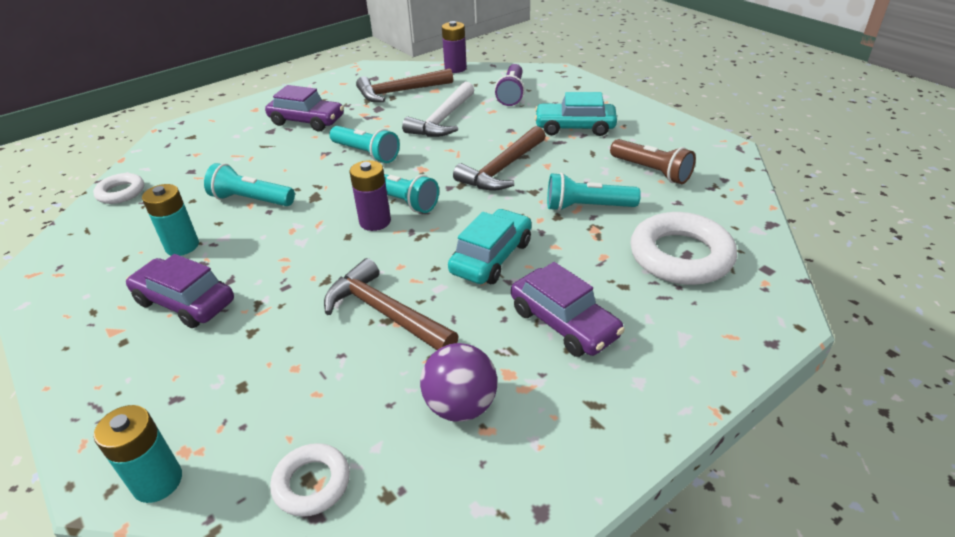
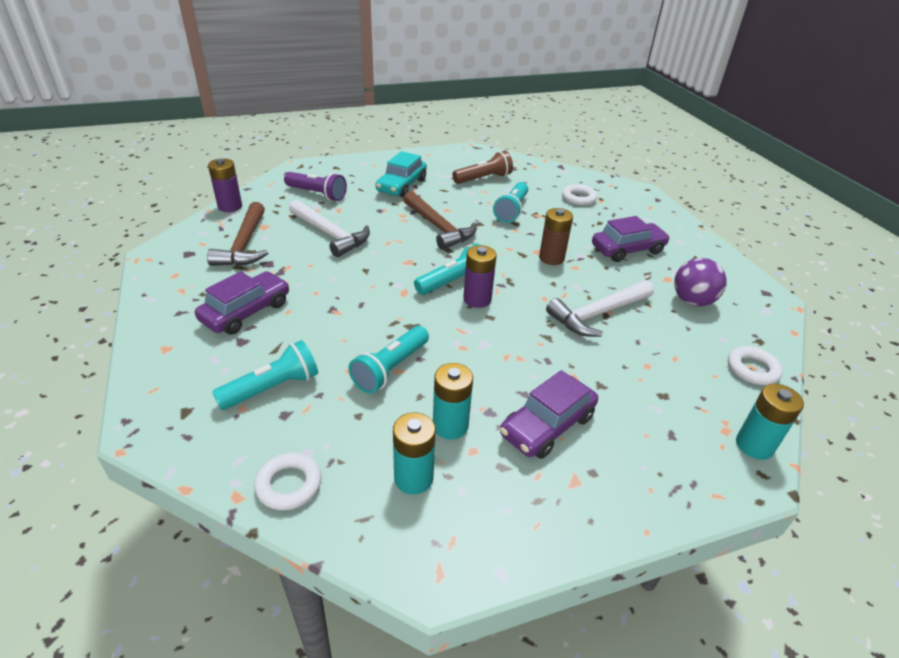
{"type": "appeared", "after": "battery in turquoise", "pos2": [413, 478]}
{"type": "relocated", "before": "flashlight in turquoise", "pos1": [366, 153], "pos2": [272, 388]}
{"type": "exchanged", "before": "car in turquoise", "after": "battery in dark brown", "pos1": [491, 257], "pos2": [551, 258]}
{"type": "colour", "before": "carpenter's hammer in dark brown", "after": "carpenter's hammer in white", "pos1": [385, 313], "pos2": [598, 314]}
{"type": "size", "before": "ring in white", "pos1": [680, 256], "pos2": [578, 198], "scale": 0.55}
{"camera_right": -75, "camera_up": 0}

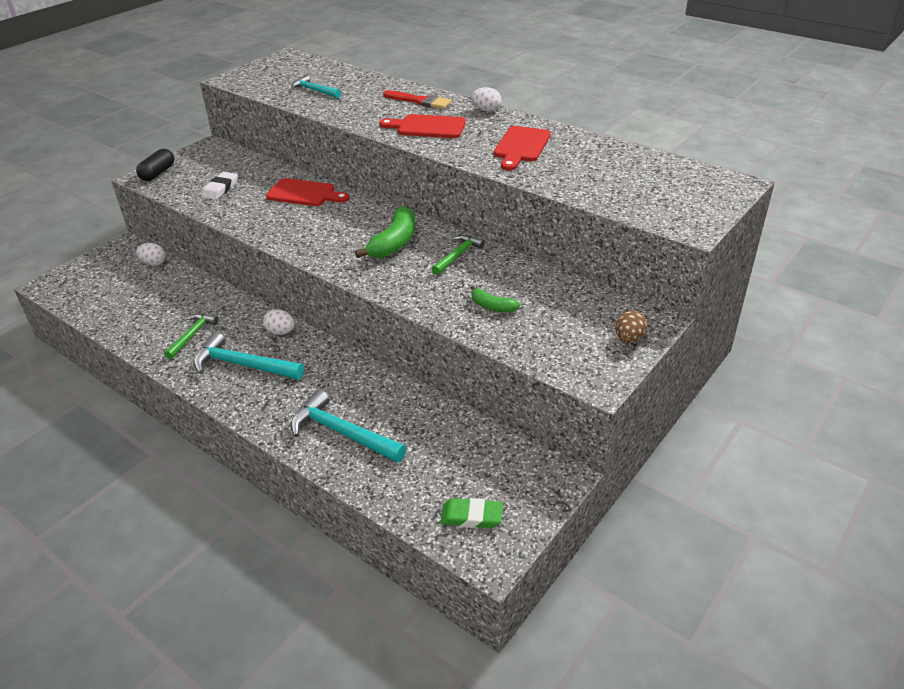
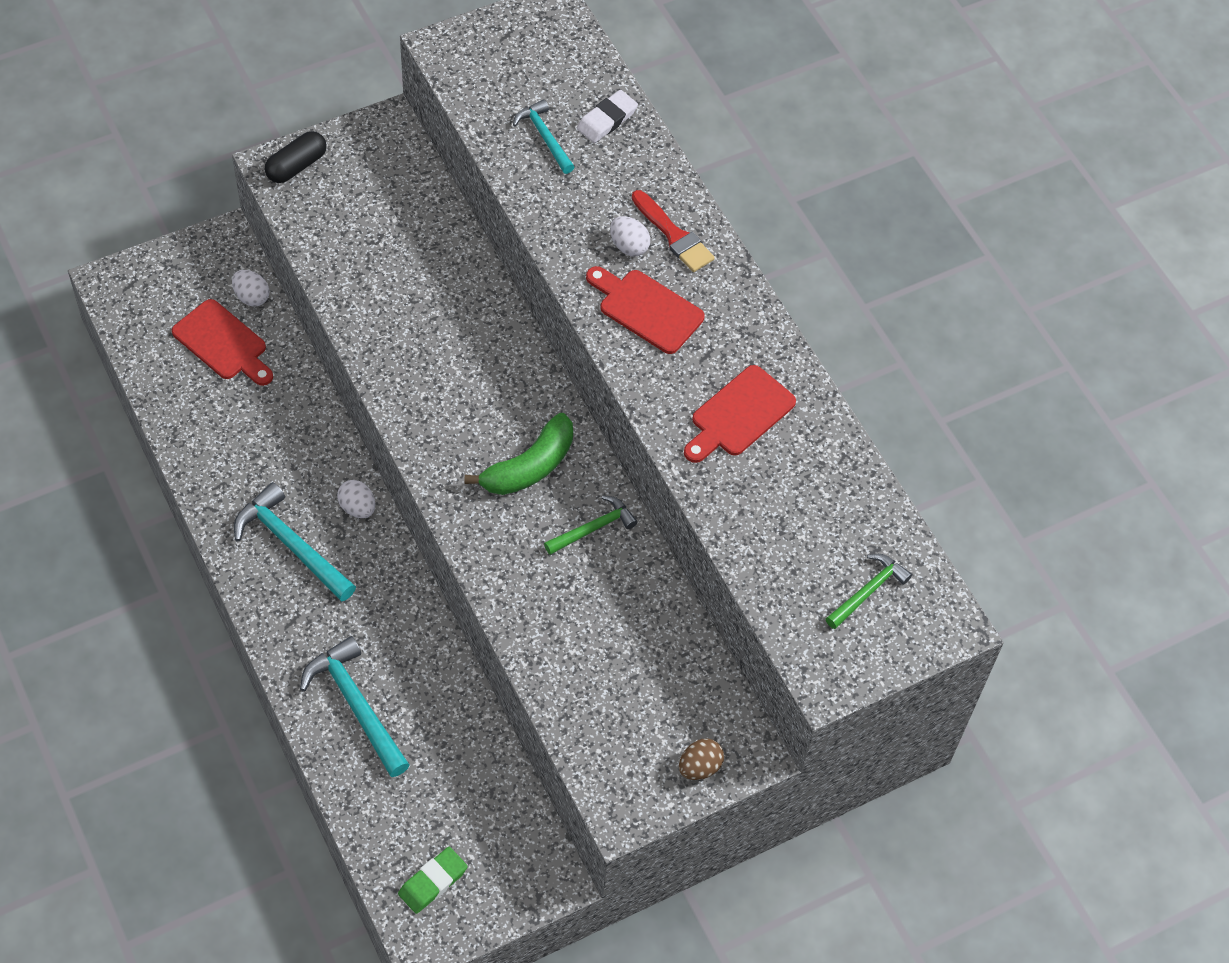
{"type": "missing", "before": "banana in emerald", "pos1": [492, 306]}
{"type": "relocated", "before": "carpenter's hammer in emerald", "pos1": [192, 335], "pos2": [868, 591]}
{"type": "relocated", "before": "gum eraser in white", "pos1": [220, 189], "pos2": [607, 120]}
{"type": "relocated", "before": "bread board in crimson", "pos1": [304, 193], "pos2": [223, 343]}
{"type": "relocated", "before": "egg in white", "pos1": [486, 110], "pos2": [629, 246]}
{"type": "spun", "before": "gum eraser in emerald", "pos1": [471, 516], "pos2": [433, 882], "turn": -75}
{"camera_right": 20, "camera_up": 20}

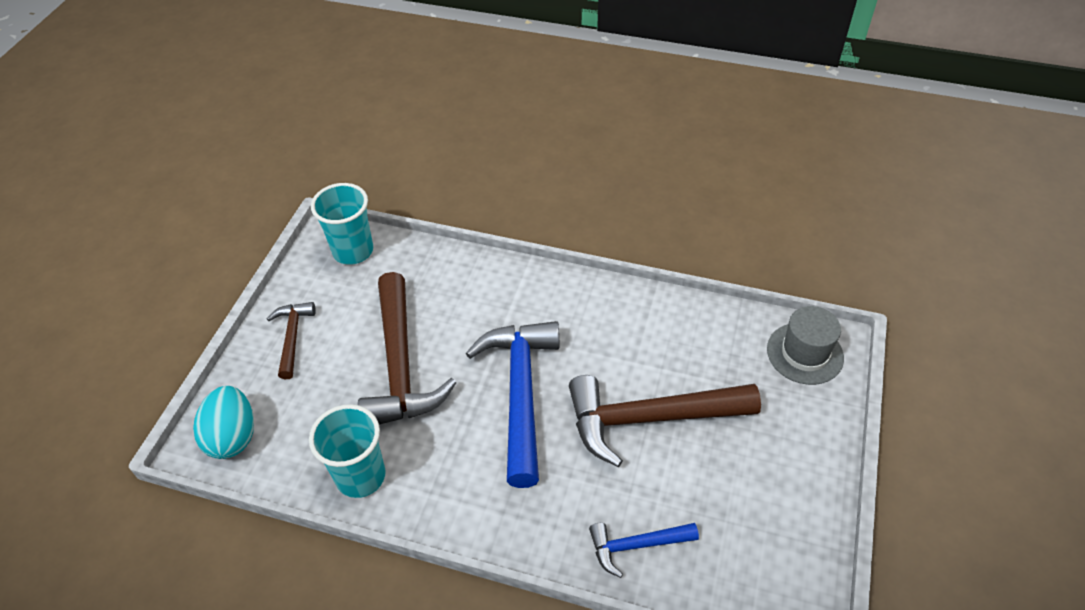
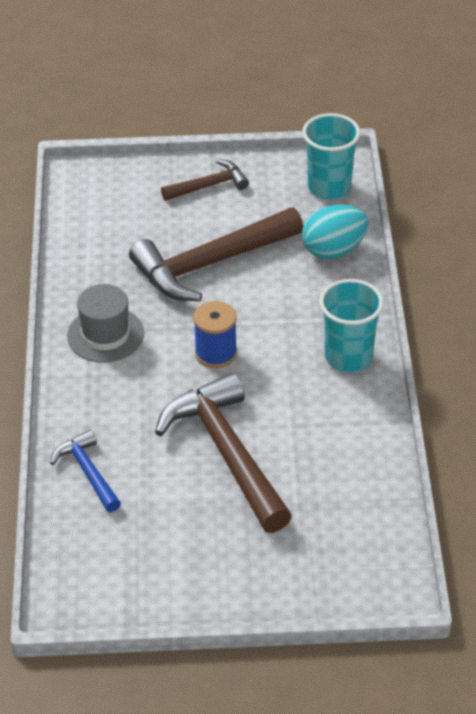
{"type": "relocated", "before": "egg in turquoise", "pos1": [233, 436], "pos2": [334, 250]}
{"type": "relocated", "before": "cup in turquoise", "pos1": [361, 476], "pos2": [348, 357]}
{"type": "relocated", "before": "tall hat in grey", "pos1": [804, 353], "pos2": [105, 335]}
{"type": "exchanged", "before": "carpenter's hammer in royal blue", "after": "reel of thread in royal blue", "pos1": [520, 393], "pos2": [216, 353]}
{"camera_right": 70, "camera_up": -5}

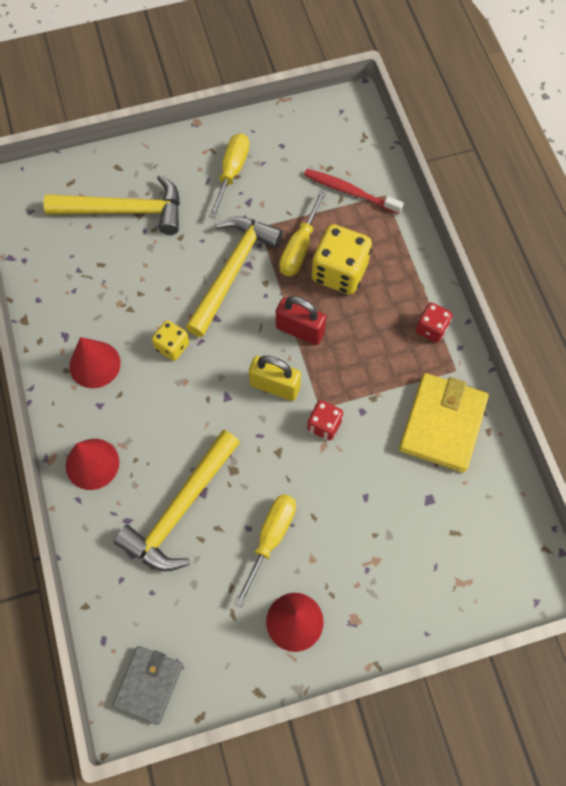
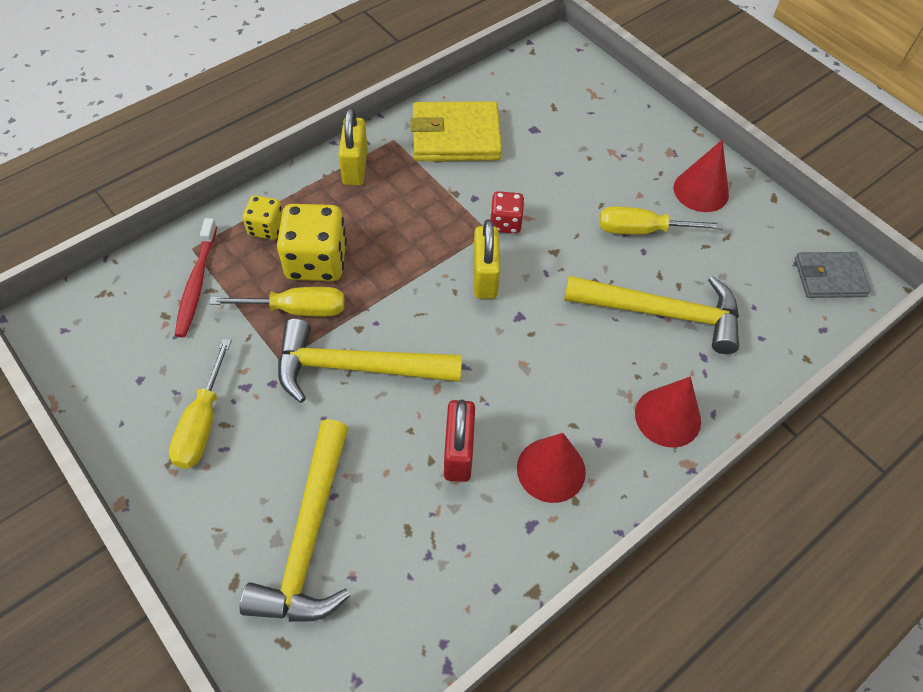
{"type": "relocated", "before": "die in bright yellow", "pos1": [172, 346], "pos2": [266, 228]}
{"type": "relocated", "before": "lock in crimson", "pos1": [300, 330], "pos2": [458, 452]}
{"type": "exchanged", "before": "die in crimson", "after": "lock in bright yellow", "pos1": [431, 329], "pos2": [355, 167]}
{"type": "spun", "before": "carpenter's hammer in bright yellow", "pos1": [124, 210], "pos2": [309, 536], "turn": -150}
{"type": "spun", "before": "hand screwdriver in bright yellow", "pos1": [232, 172], "pos2": [202, 423], "turn": -75}
{"camera_right": -115, "camera_up": -10}

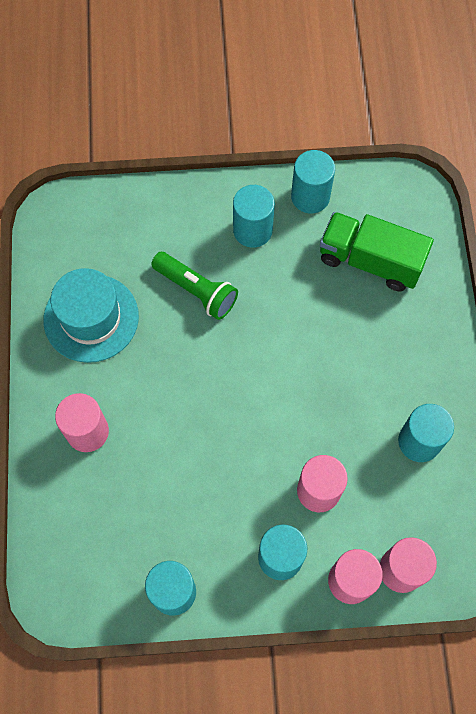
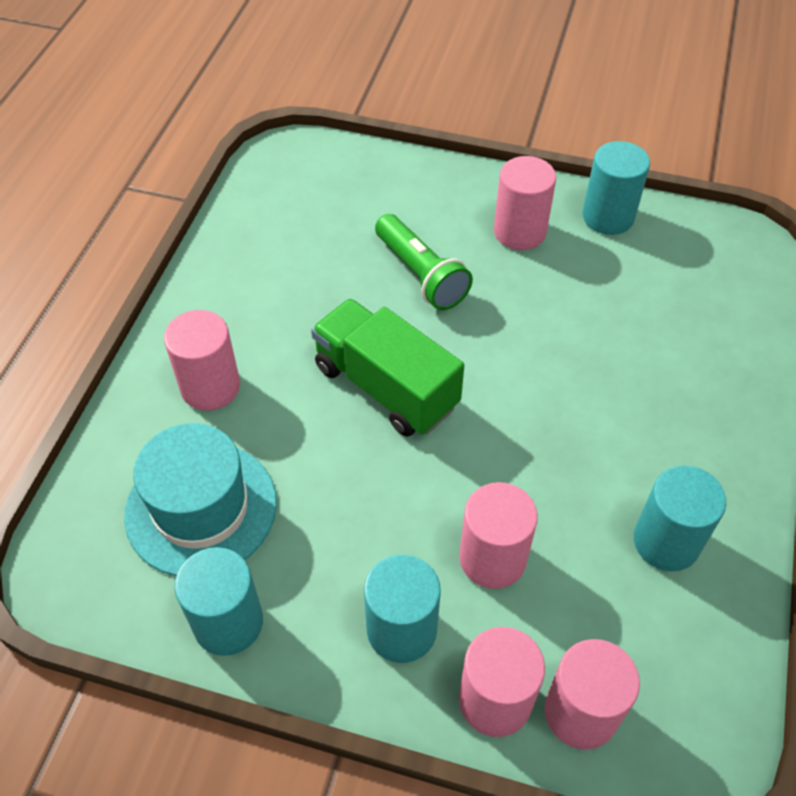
{"type": "relocated", "before": "tall hat in turquoise", "pos1": [91, 318], "pos2": [201, 508]}
{"type": "relocated", "before": "toy truck in emerald", "pos1": [370, 261], "pos2": [386, 387]}
{"type": "colour", "before": "solid cylinder in turquoise", "after": "solid cylinder in rosy", "pos1": [252, 230], "pos2": [519, 232]}
{"camera_right": 20, "camera_up": -15}

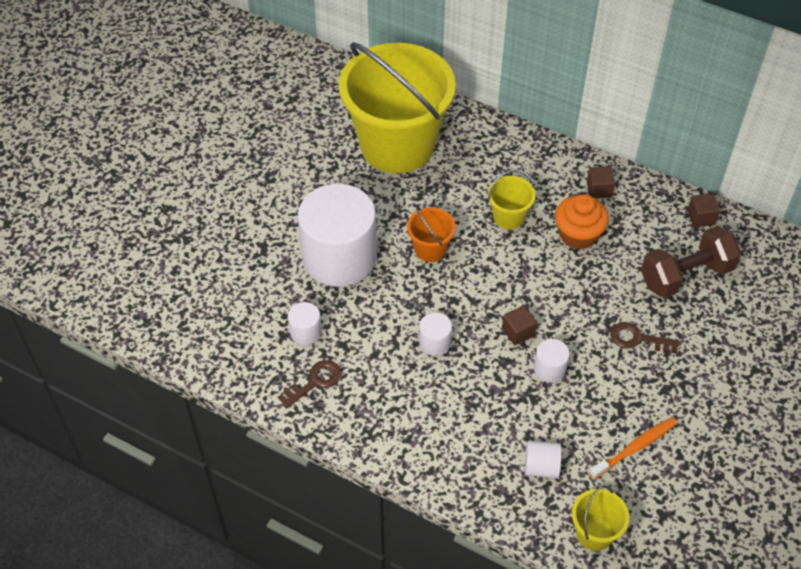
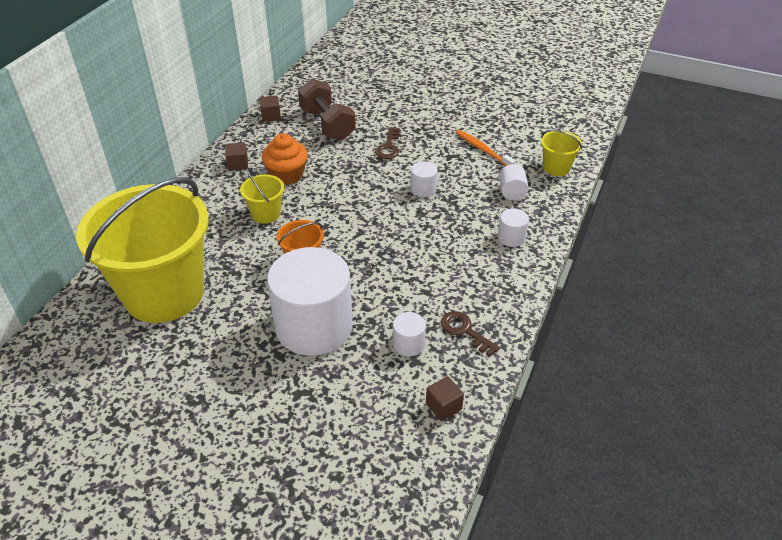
{"type": "relocated", "before": "solid cylinder in white", "pos1": [435, 342], "pos2": [511, 237]}
{"type": "relocated", "before": "block in dark brown", "pos1": [518, 332], "pos2": [443, 406]}
{"camera_right": -95, "camera_up": -10}

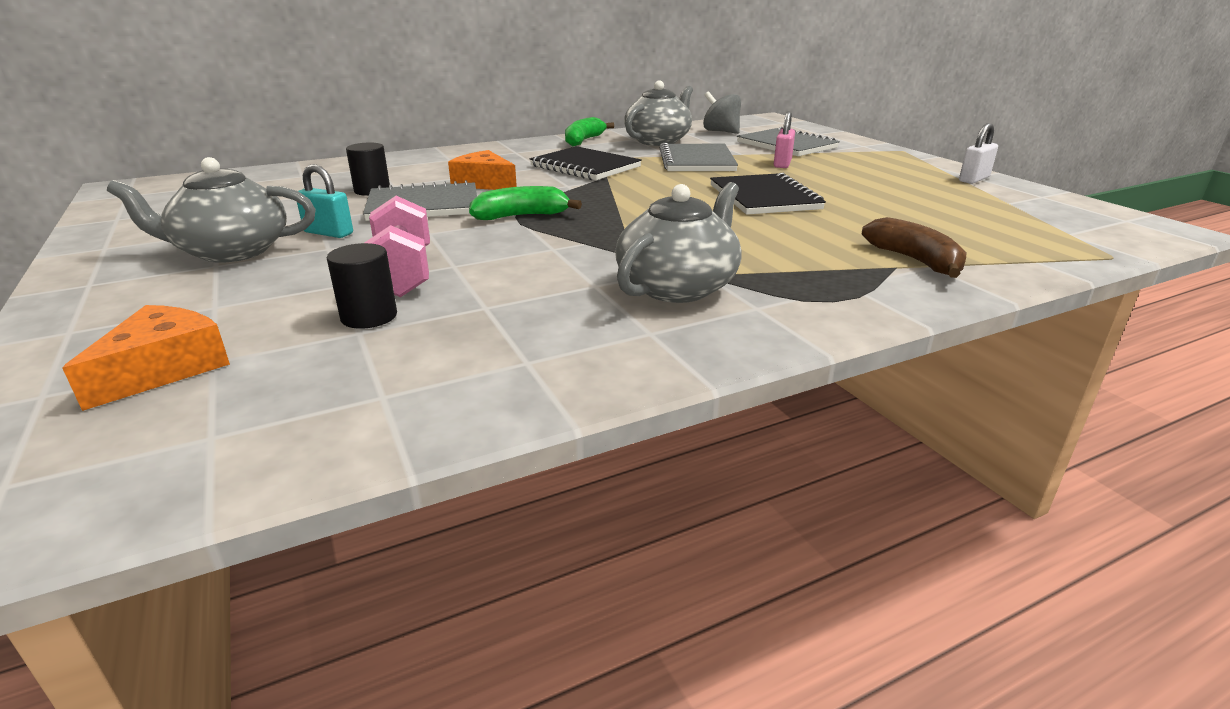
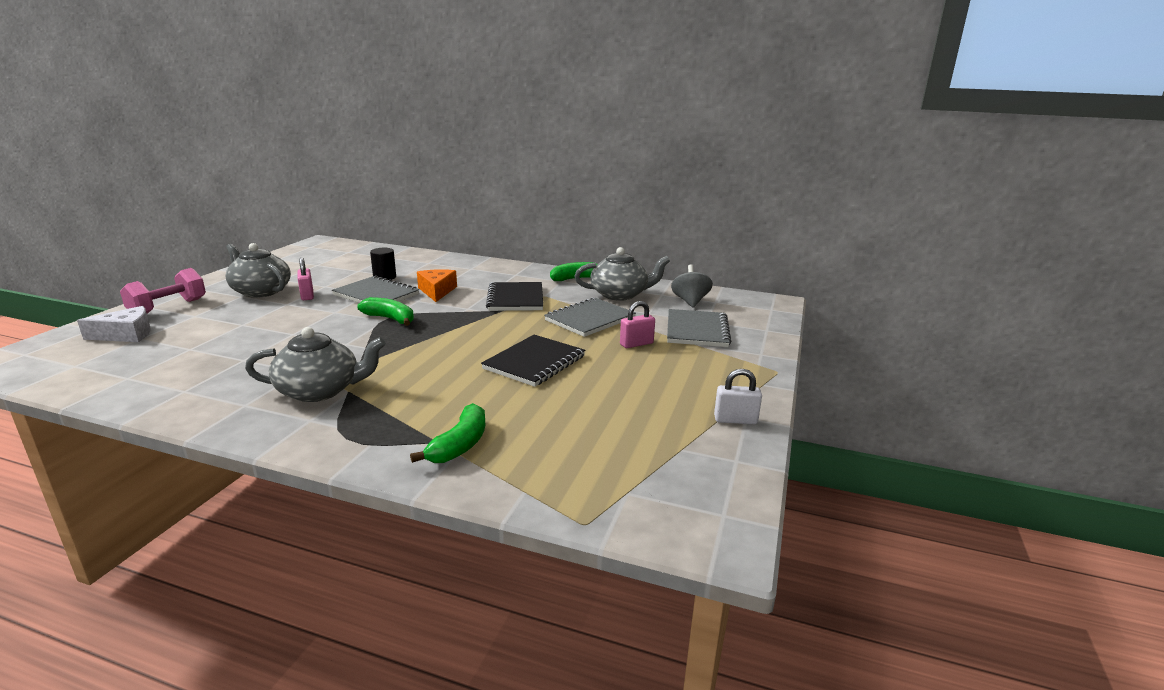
{"type": "missing", "before": "solid cylinder in black", "pos1": [369, 316]}
{"type": "relocated", "before": "free weight in rosy", "pos1": [403, 274], "pos2": [168, 307]}
{"type": "colour", "before": "piece of cheese in orange-coloured", "after": "piece of cheese in white", "pos1": [164, 369], "pos2": [126, 335]}
{"type": "colour", "before": "lock in turquoise", "after": "lock in rosy", "pos1": [329, 233], "pos2": [307, 295]}
{"type": "colour", "before": "banana in dark brown", "after": "banana in emerald", "pos1": [915, 260], "pos2": [460, 445]}
{"camera_right": 45, "camera_up": -5}

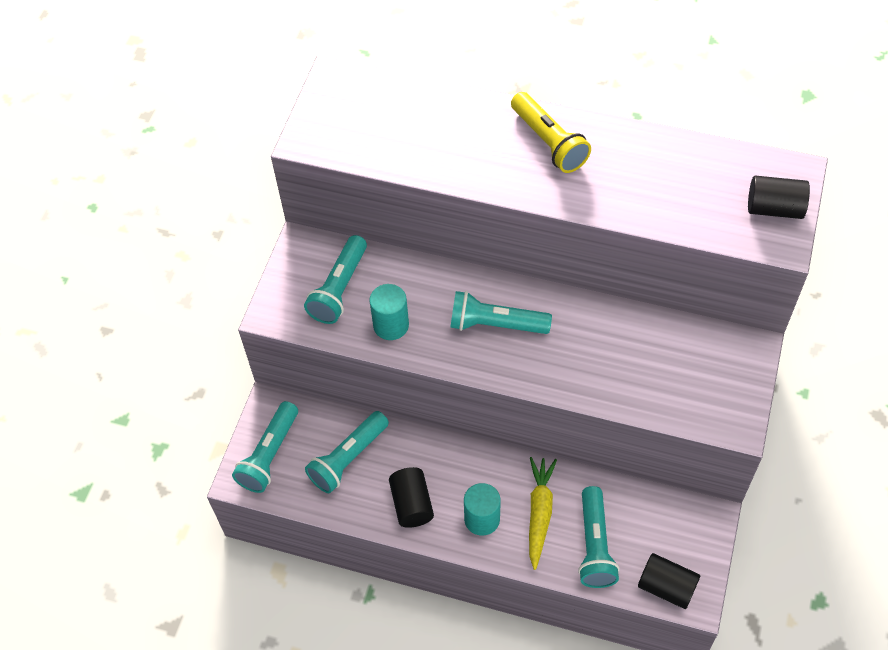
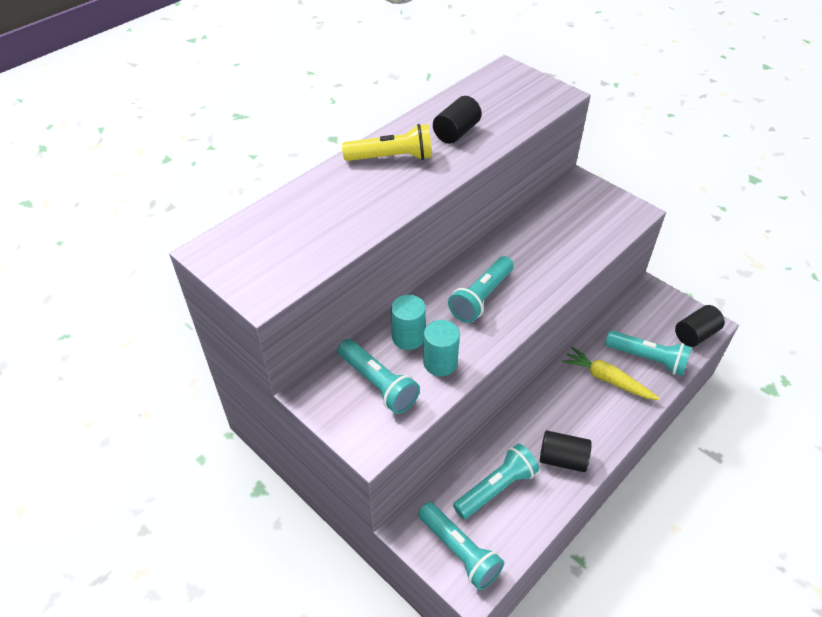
{"type": "relocated", "before": "solid cylinder in turquoise", "pos1": [482, 519], "pos2": [408, 337]}
{"type": "relocated", "before": "solid cylinder in black", "pos1": [774, 208], "pos2": [456, 132]}
{"type": "spun", "before": "flashlight in turquoise", "pos1": [348, 458], "pos2": [496, 488], "turn": -105}
{"camera_right": -65, "camera_up": -10}

